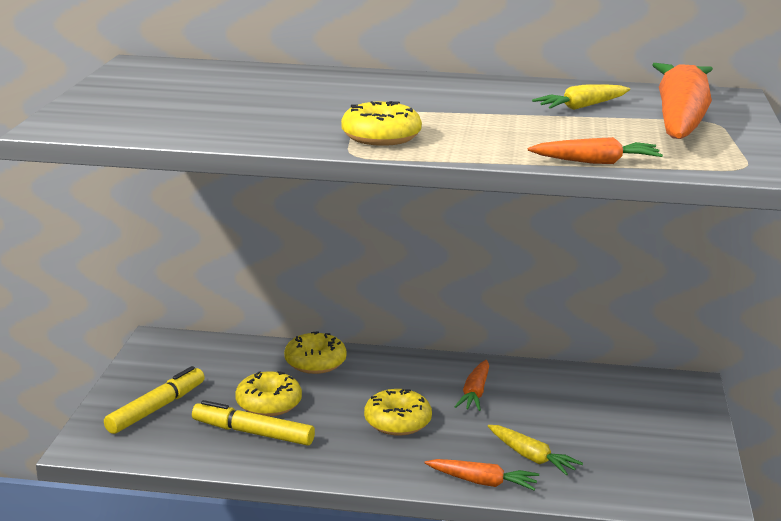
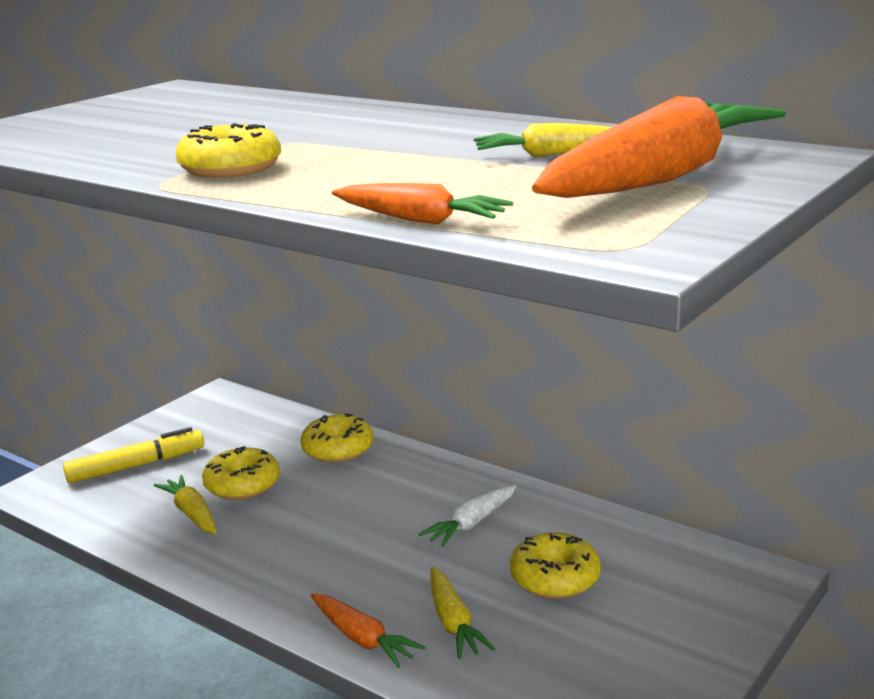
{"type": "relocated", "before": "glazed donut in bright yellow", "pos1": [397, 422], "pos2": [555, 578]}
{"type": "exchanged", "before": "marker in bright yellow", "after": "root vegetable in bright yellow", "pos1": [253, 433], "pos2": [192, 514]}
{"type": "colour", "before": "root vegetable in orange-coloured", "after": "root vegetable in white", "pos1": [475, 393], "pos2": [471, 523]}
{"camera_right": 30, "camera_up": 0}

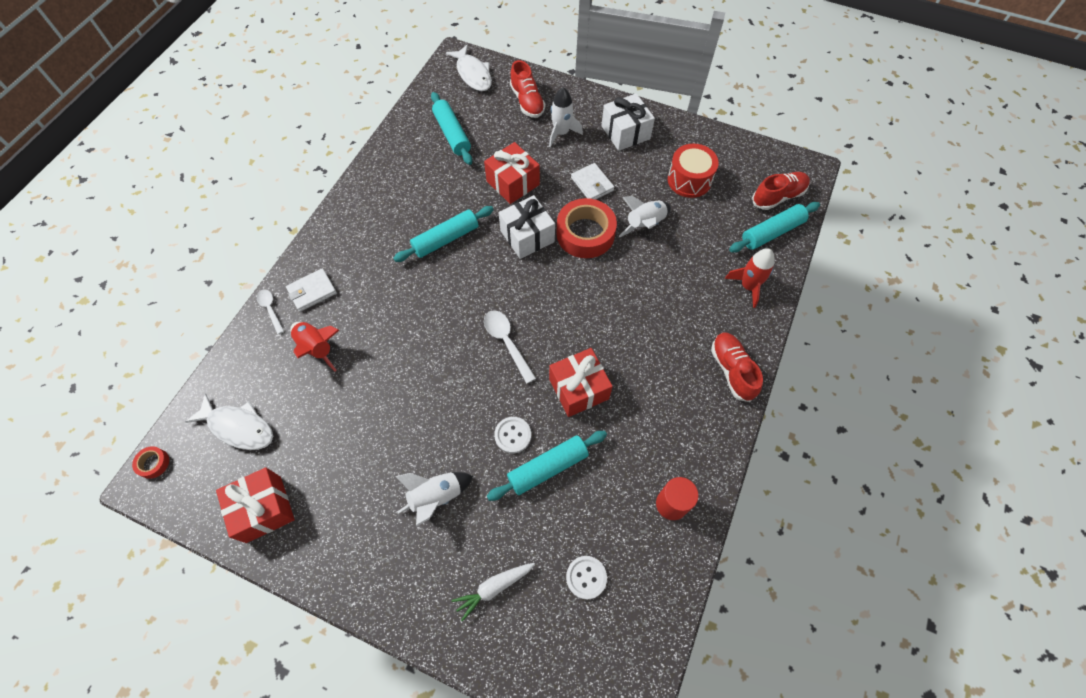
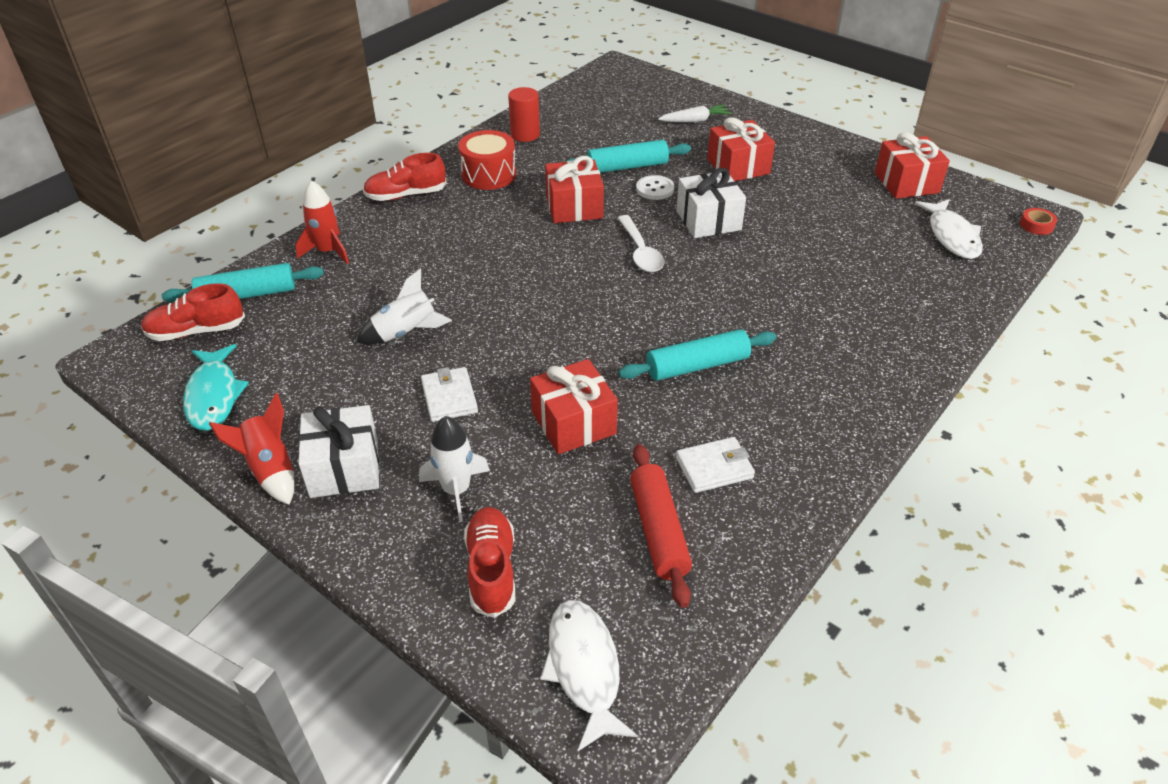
{"type": "missing", "before": "spoon in white", "pos1": [270, 309]}
{"type": "missing", "before": "roll of tape in crimson", "pos1": [585, 234]}
{"type": "missing", "before": "sewing button in white", "pos1": [586, 577]}
{"type": "appeared", "after": "fish figure in turquoise", "pos2": [213, 396]}
{"type": "relocated", "before": "wallet in white", "pos1": [312, 291], "pos2": [714, 468]}
{"type": "relocated", "before": "rocket in crimson", "pos1": [317, 348], "pos2": [270, 470]}
{"type": "relocated", "before": "wrapped gift in white", "pos1": [527, 236], "pos2": [708, 220]}
{"type": "relocated", "before": "toy drum in crimson", "pos1": [689, 180], "pos2": [489, 174]}
{"type": "exchanged", "before": "rocket in white", "after": "wrapped gift in crimson", "pos1": [436, 497], "pos2": [738, 166]}
{"type": "colour", "before": "pastry roller in turquoise", "after": "pastry roller in crimson", "pos1": [452, 134], "pos2": [659, 531]}
{"type": "spun", "before": "fish figure in white", "pos1": [238, 427], "pos2": [952, 236], "turn": -135}
{"type": "spun", "before": "lace-up shoe in crimson", "pos1": [732, 370], "pos2": [406, 195], "turn": 75}
{"camera_right": -165, "camera_up": -20}

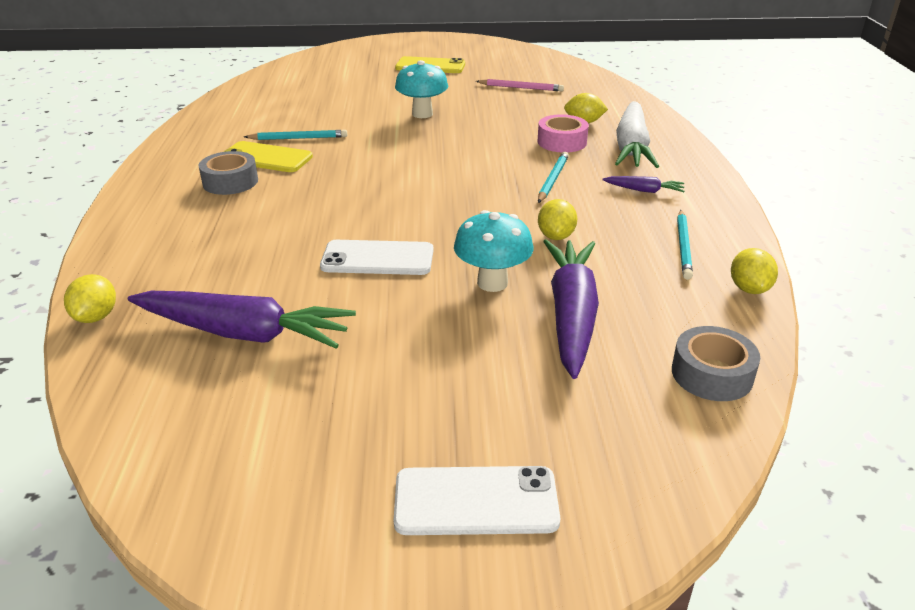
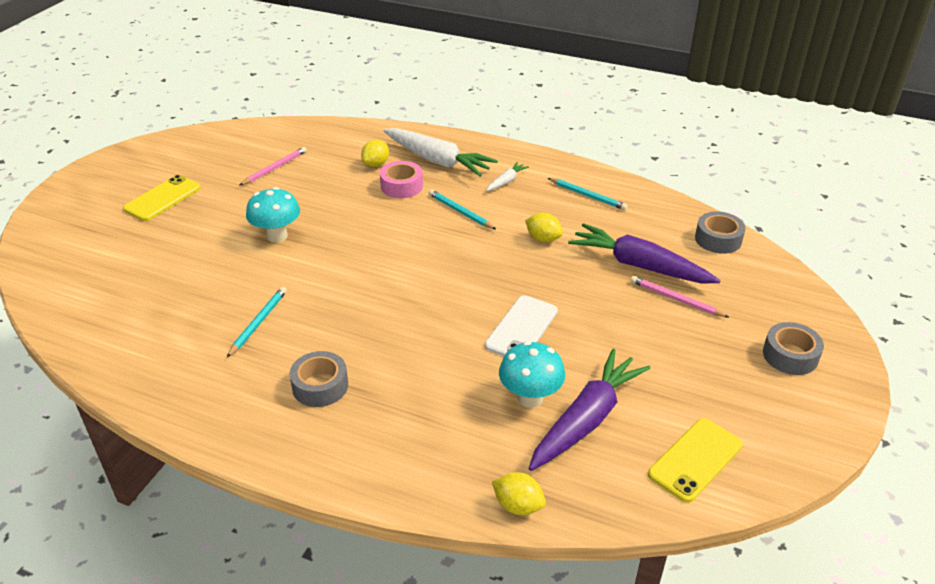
{"type": "missing", "before": "toy lemon in bright yellow", "pos1": [749, 289]}
{"type": "appeared", "after": "pencil in rosy", "pos2": [676, 299]}
{"type": "relocated", "before": "smartphone in bright yellow", "pos1": [266, 158], "pos2": [695, 459]}
{"type": "relocated", "before": "fungus in turquoise", "pos1": [492, 283], "pos2": [530, 398]}
{"type": "exchanged", "before": "smartphone in white", "after": "roll of tape in grey", "pos1": [476, 501], "pos2": [790, 355]}
{"type": "colour", "before": "root vegetable in royal purple", "after": "root vegetable in white", "pos1": [644, 190], "pos2": [506, 181]}
{"camera_right": -65, "camera_up": 5}

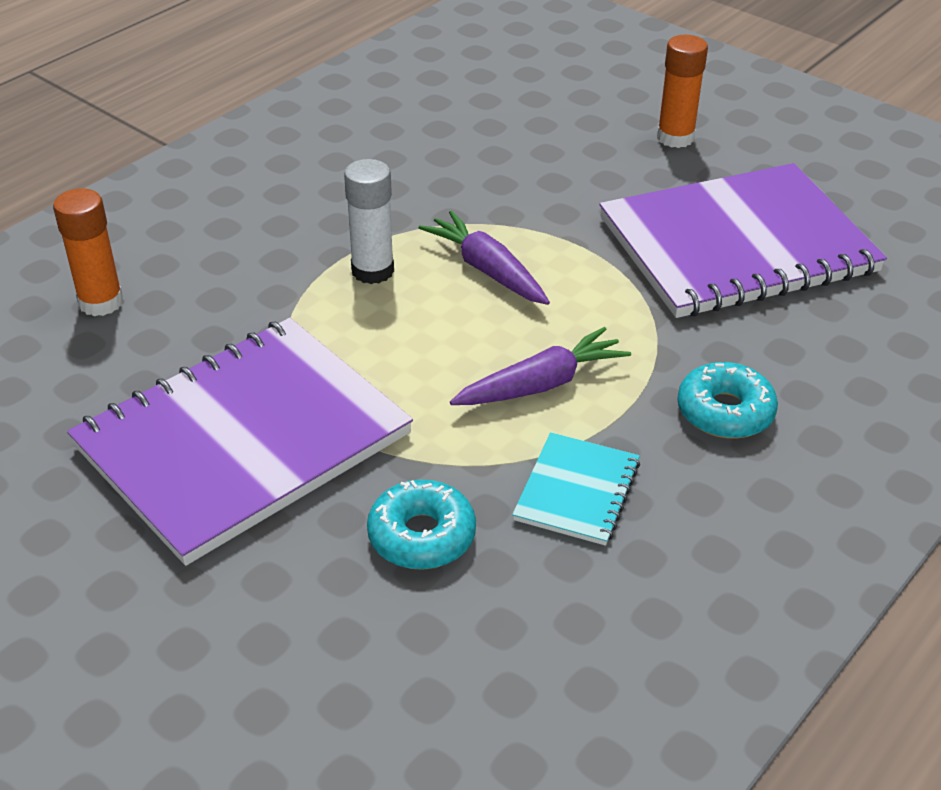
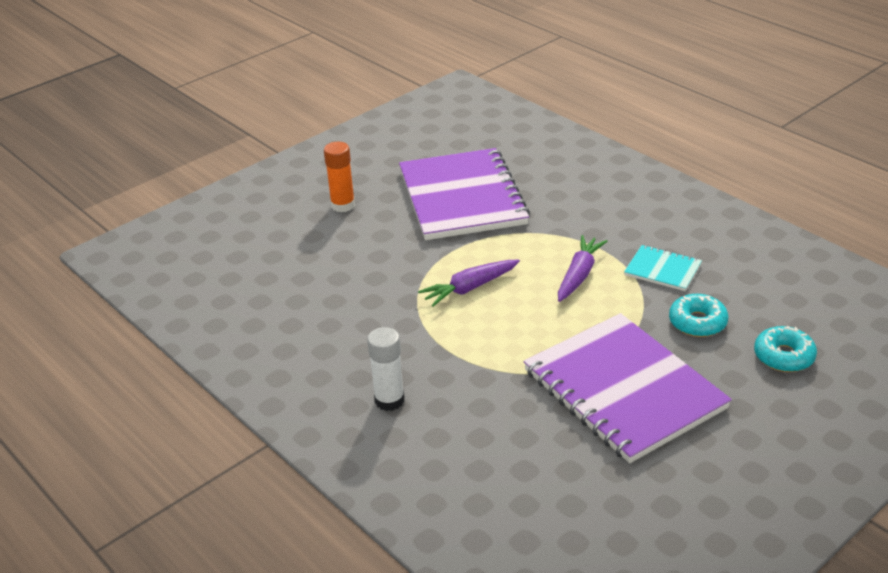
{"type": "missing", "before": "glue stick in orange-coloured", "pos1": [101, 302]}
{"type": "relocated", "before": "glue stick in white", "pos1": [372, 271], "pos2": [389, 400]}
{"type": "relocated", "before": "glazed donut in turquoise", "pos1": [725, 412], "pos2": [784, 356]}
{"type": "spun", "before": "root vegetable in royal purple", "pos1": [541, 384], "pos2": [579, 275], "turn": 45}
{"camera_right": -80, "camera_up": -5}

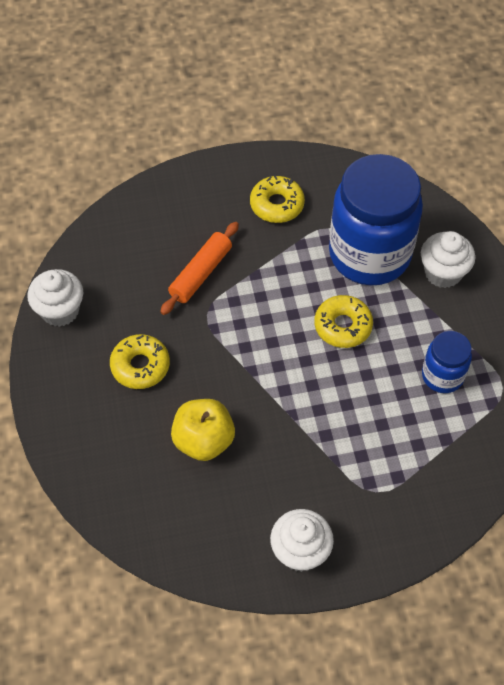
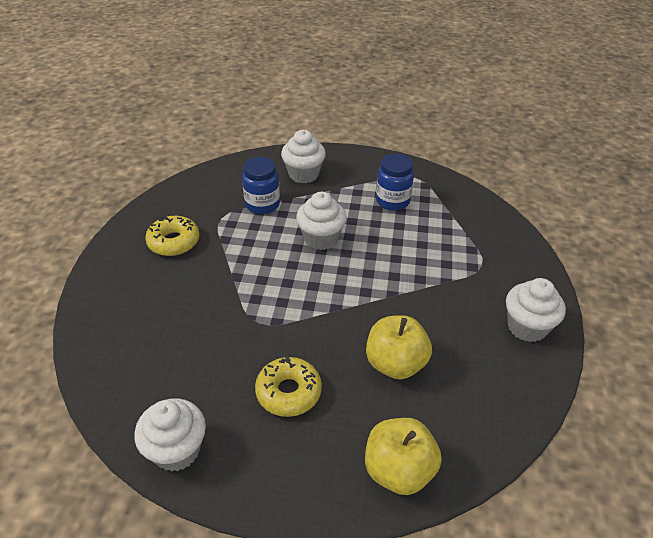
{"type": "missing", "before": "pastry roller in orange-coloured", "pos1": [200, 273]}
{"type": "appeared", "after": "apple fruit in bright yellow", "pos2": [398, 470]}
{"type": "exchanged", "before": "glazed donut in bright yellow", "after": "fairy cake in white", "pos1": [343, 326], "pos2": [321, 238]}
{"type": "size", "before": "jar in royal blue", "pos1": [369, 254], "pos2": [262, 204], "scale": 0.48}
{"camera_right": -70, "camera_up": -15}

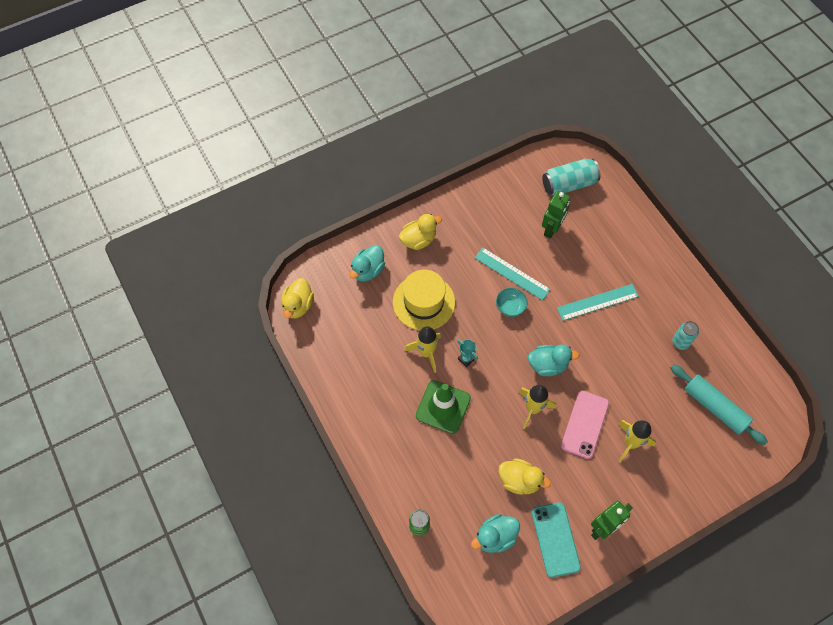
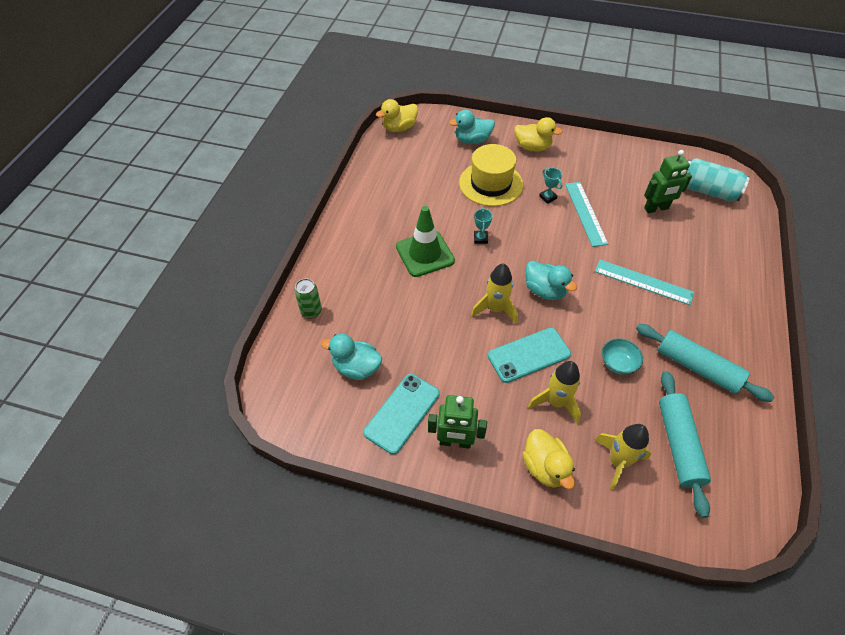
{"type": "appeared", "after": "award cup in turquoise", "pos2": [547, 197]}
{"type": "relocated", "before": "rocket in bright yellow", "pos1": [426, 353], "pos2": [618, 462]}
{"type": "relocated", "before": "bowl in turquoise", "pos1": [510, 307], "pos2": [618, 363]}
{"type": "relocated", "before": "duck in bright yellow", "pos1": [519, 480], "pos2": [545, 467]}
{"type": "exchanged", "before": "tin in turquoise", "after": "pastry roller in turquoise", "pos1": [680, 342], "pos2": [697, 368]}
{"type": "colour", "before": "smartphone in rosy", "after": "smartphone in turquoise", "pos1": [585, 424], "pos2": [528, 355]}
{"camera_right": 45, "camera_up": -10}

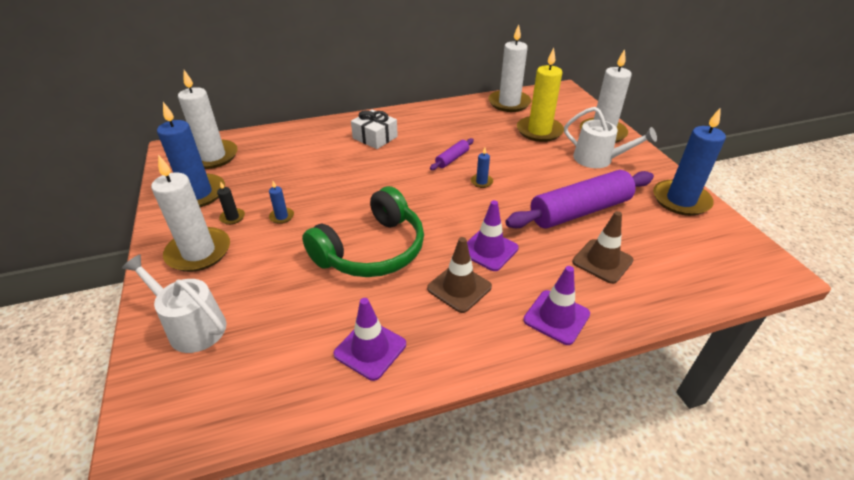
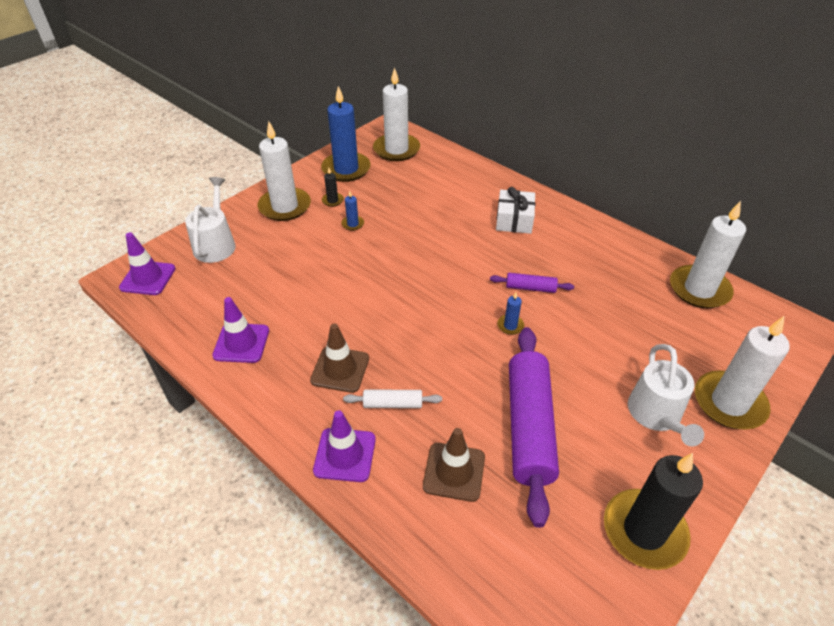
{"type": "missing", "before": "over-ear headphones in emerald", "pos1": [372, 250]}
{"type": "missing", "before": "candle in bright yellow", "pos1": [539, 131]}
{"type": "appeared", "after": "pastry roller in white", "pos2": [393, 404]}
{"type": "relocated", "before": "road cone in royal purple", "pos1": [489, 250], "pos2": [148, 278]}
{"type": "colour", "before": "candle in royal blue", "after": "candle in black", "pos1": [681, 200], "pos2": [644, 531]}
{"type": "spun", "before": "pastry roller in royal purple", "pos1": [580, 211], "pos2": [529, 427], "turn": 60}
{"camera_right": 60, "camera_up": 5}

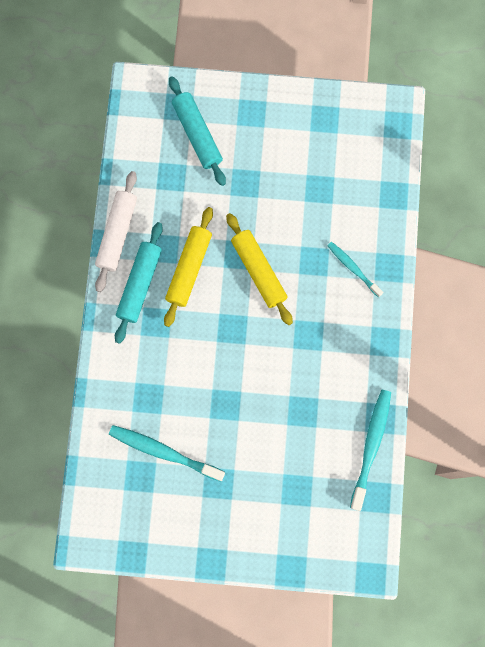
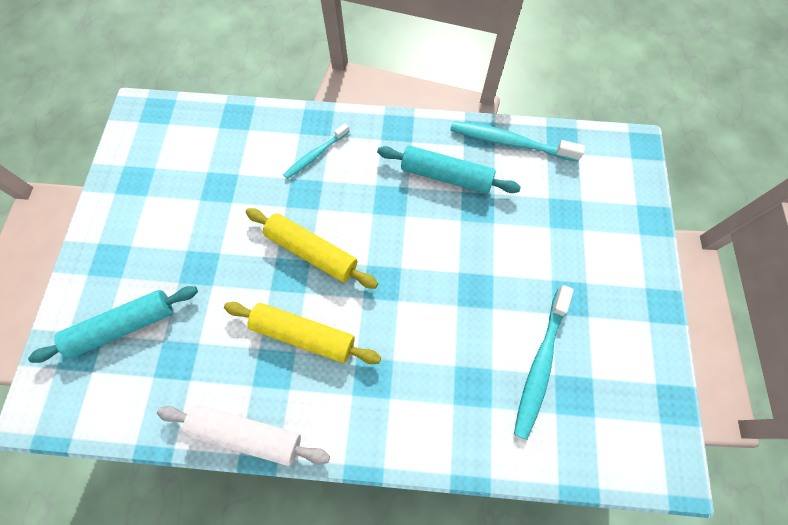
{"type": "relocated", "before": "pastry roller in turquoise", "pos1": [140, 284], "pos2": [446, 175]}
{"type": "spun", "before": "pastry roller in bright yellow", "pos1": [259, 271], "pos2": [312, 252], "turn": 60}
{"camera_right": -90, "camera_up": -10}

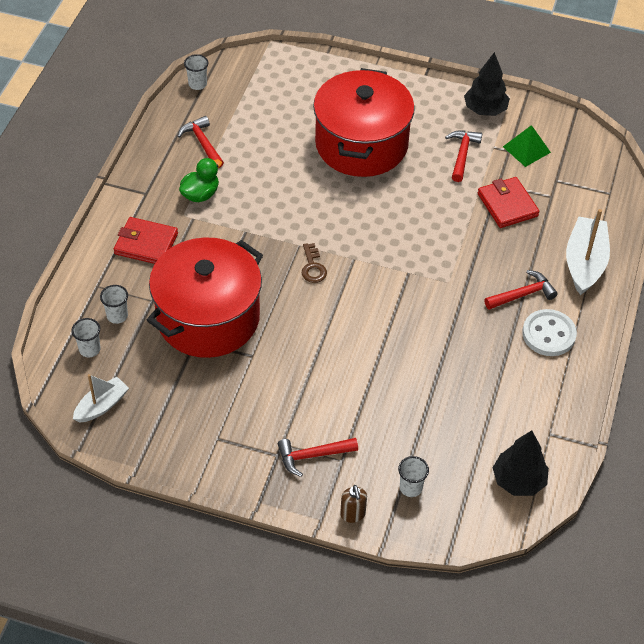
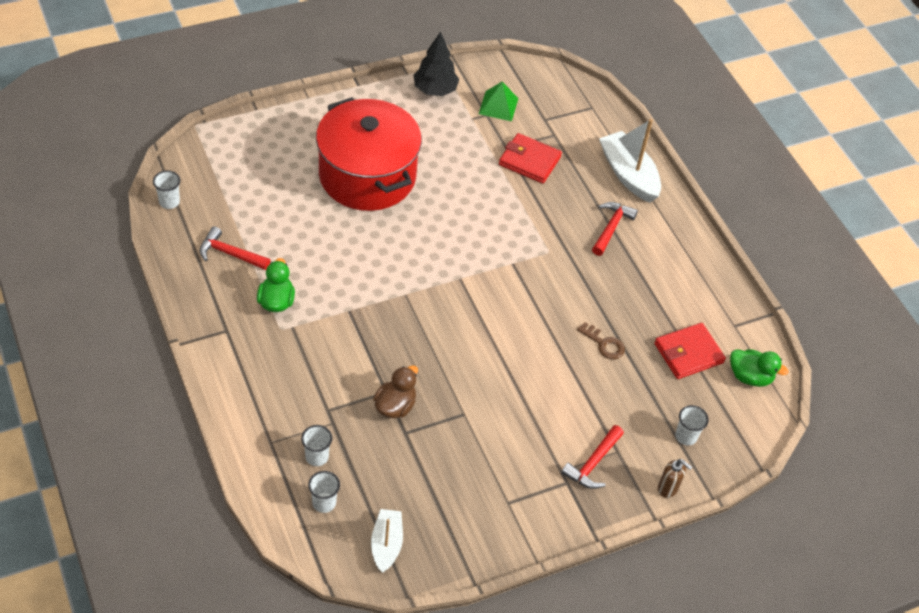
{"type": "missing", "before": "carpenter's hammer in crimson", "pos1": [462, 154]}
{"type": "missing", "before": "sewing button in white", "pos1": [548, 334]}
{"type": "relocated", "before": "wallet in crimson", "pos1": [146, 244], "pos2": [688, 353]}
{"type": "relocated", "before": "key in dark brown", "pos1": [313, 267], "pos2": [604, 344]}
{"type": "exchanged", "before": "stockpot in crimson", "after": "duck in dark brown", "pos1": [208, 318], "pos2": [395, 406]}
{"type": "exchanged", "before": "tree in black", "after": "duck in emerald", "pos1": [518, 481], "pos2": [750, 377]}
{"camera_right": -45, "camera_up": 0}

